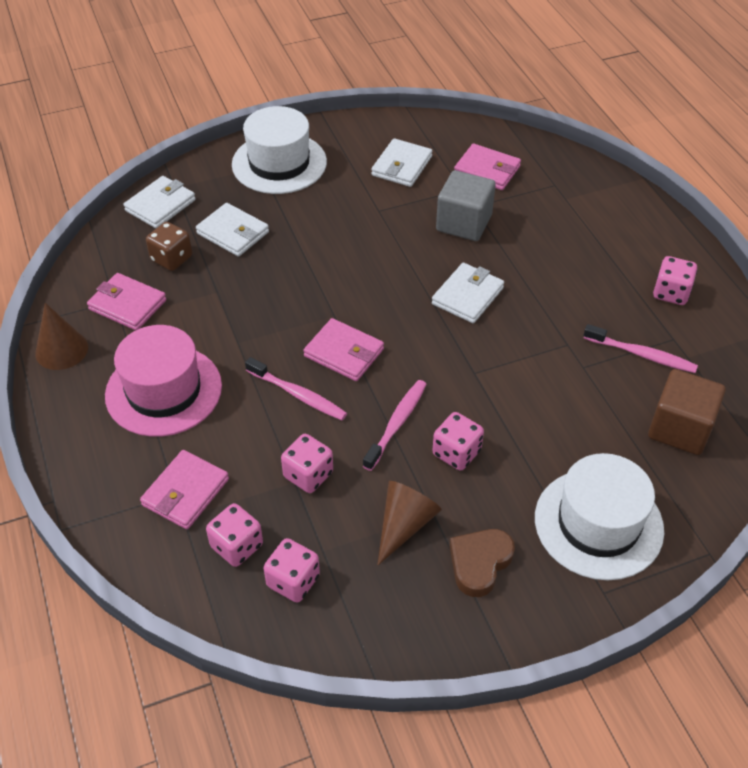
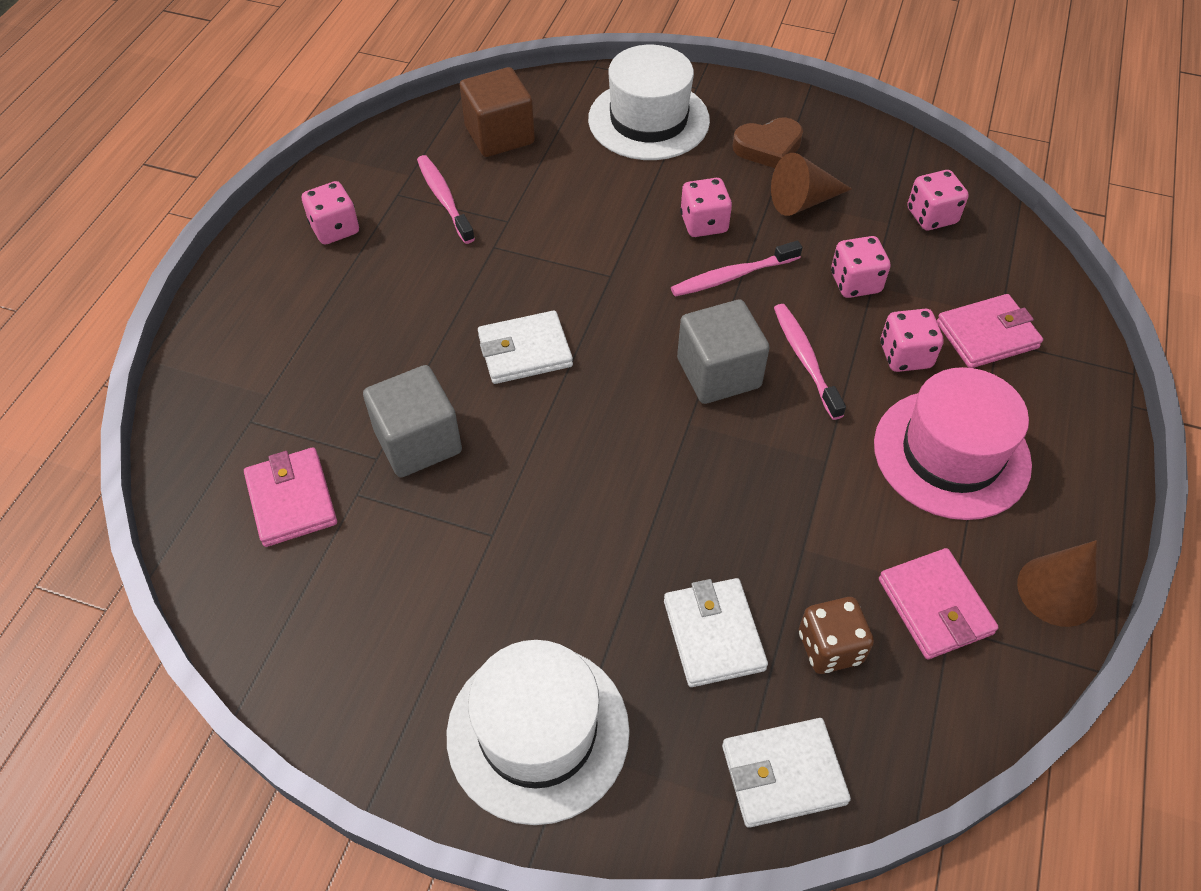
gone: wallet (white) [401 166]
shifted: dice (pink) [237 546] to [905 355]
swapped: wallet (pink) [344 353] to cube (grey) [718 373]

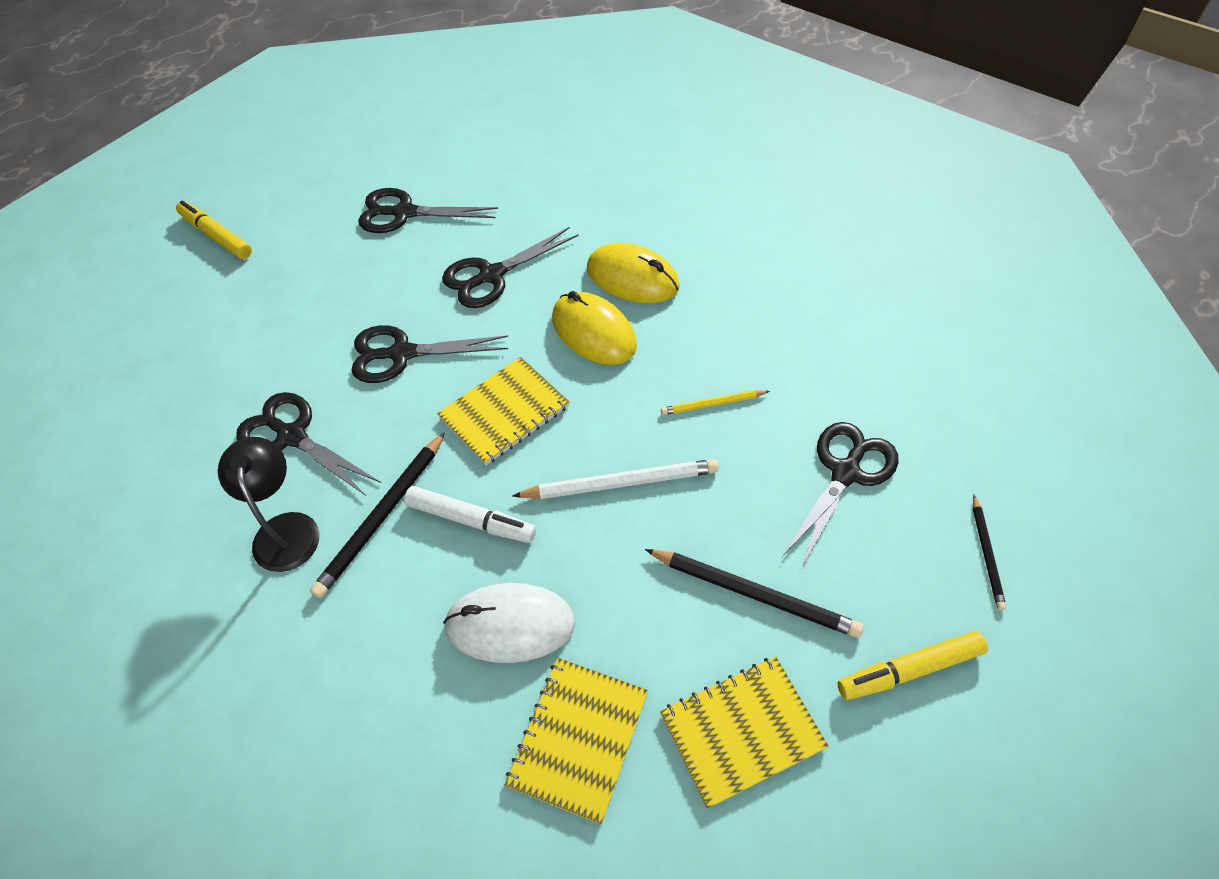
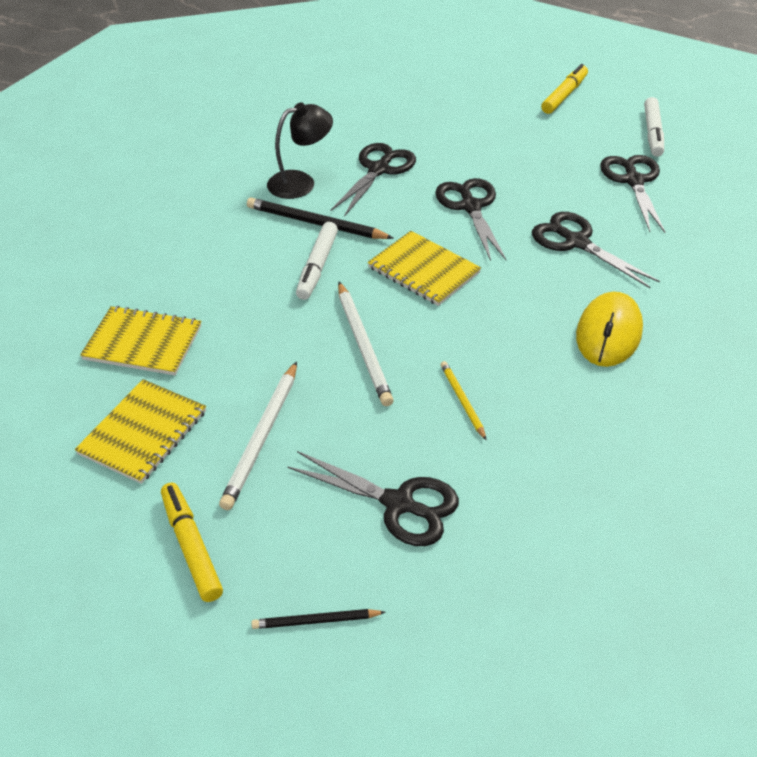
gone: mouse (white) [510 625]; mouse (yellow) [593 332]
new: marker (white) [652 133]
repainted: pencil (black) [754 594] to pencil (white) [262 437]
rotated: notebook (yellow) [741 731] = [143 433] 60 degrees clockwise

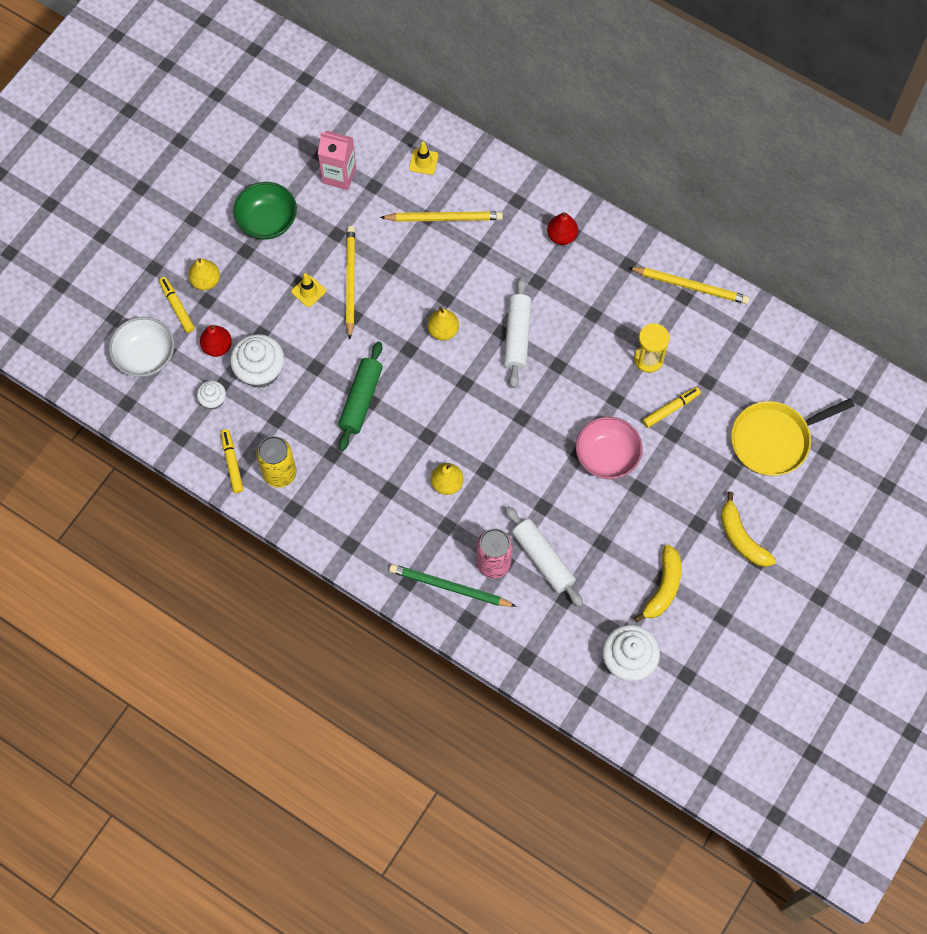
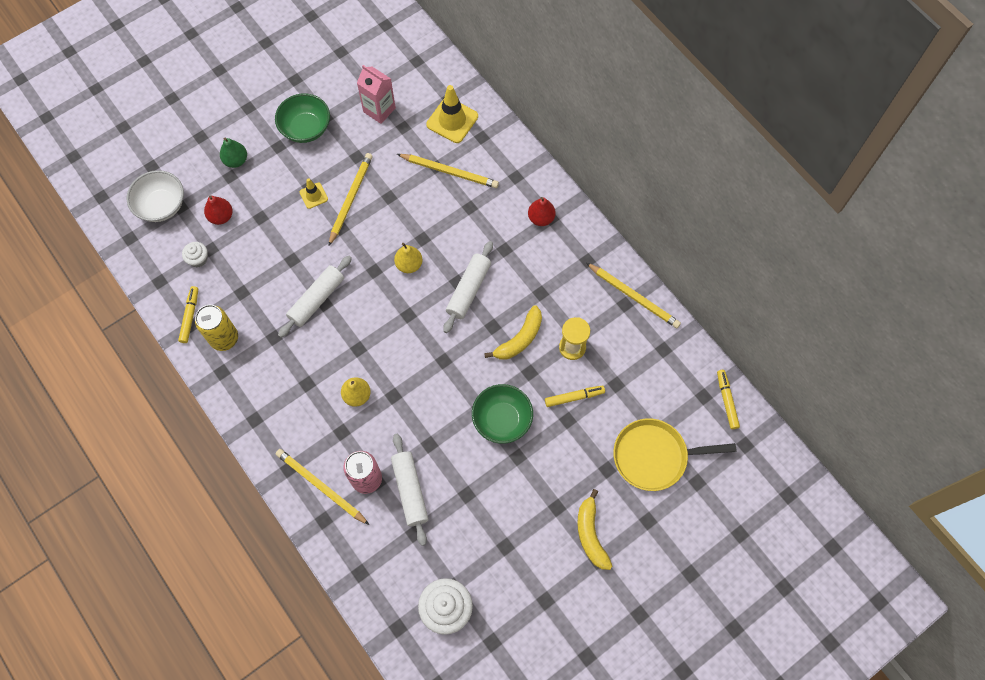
gone: cupcake (white) [260 371]
shifted: marker (yellow) [177 307] to [726 400]; banana (yellow) [663 587] to [519 339]
repainted: pear (yellow) [206 281] to pear (green) [236 160]; rolling pin (green) [361 400] to rolling pin (white) [317 299]; pencil (green) [449 587] to pencil (yellow) [321 486]; bowl (pink) [607 456] to bowl (green) [502 419]
scaled: traffic cone (yellow) [423 162] = [452 120] x1.81

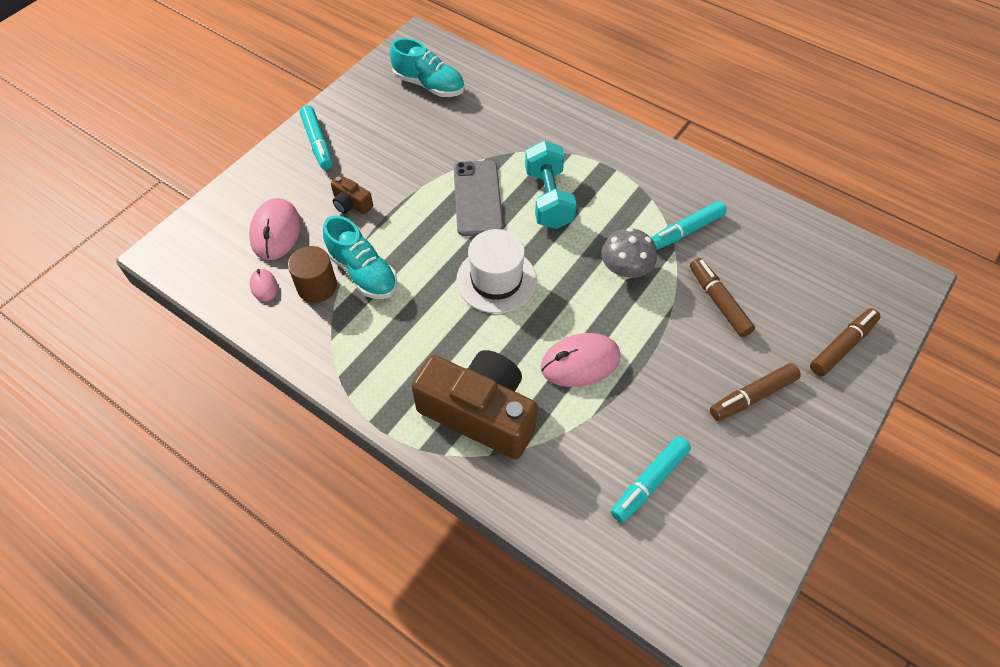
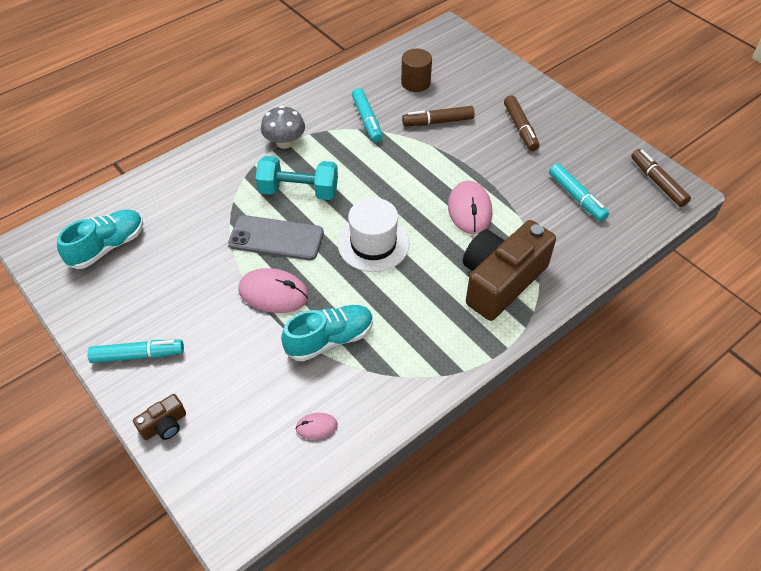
shifted: mouse (pink) [275 232] to [273 293]; cylinder (brown) [317 286] to [415 82]; camera (brown) [351 204] to [164 425]; mushroom (grey) [625 270] to [284 142]; marker (brown) [842 346] to [657 182]

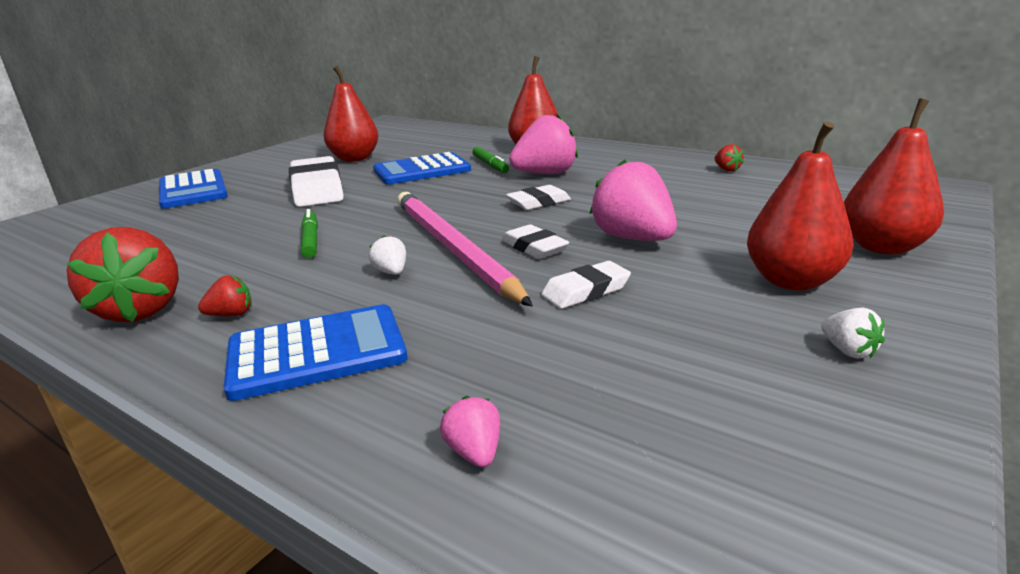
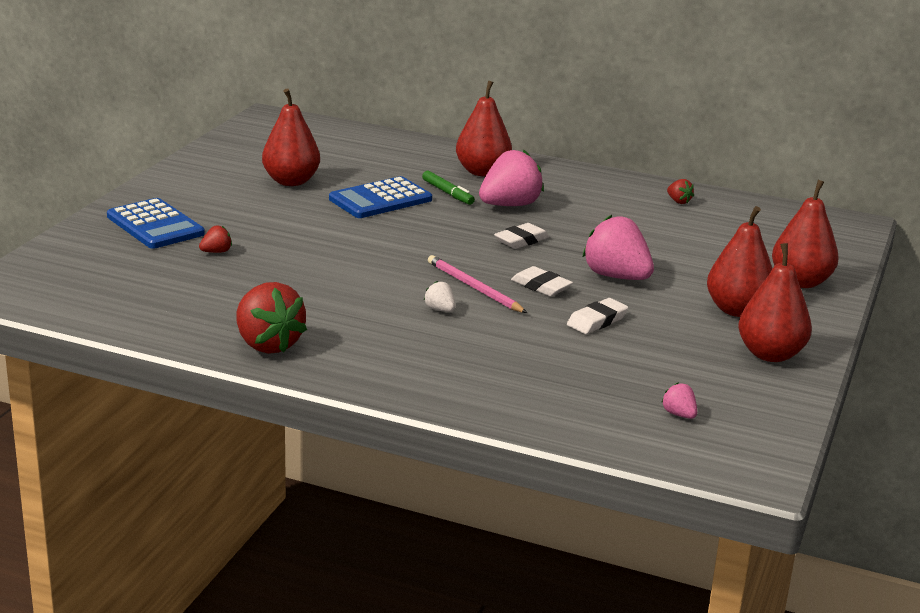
gone: calculator (blue) [317 352]; eraser (white) [317 189]; marker (green) [310 240]
shifted: strawberry (red) [231 315] to [216 252]; strawberry (pink) [474 452] to [679 414]
swapped: strawberry (white) [848 351] to pear (red) [770 354]
scaled: pencil (pink) [452 248] = [474 287] x0.58

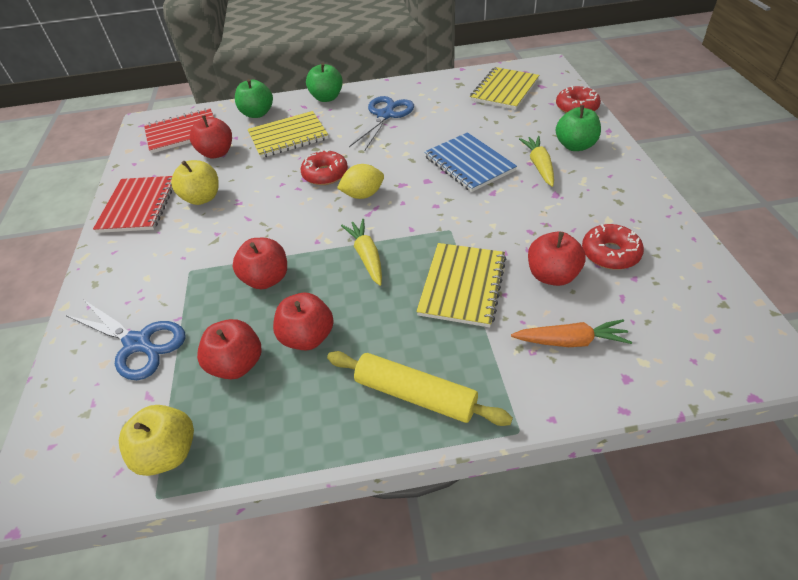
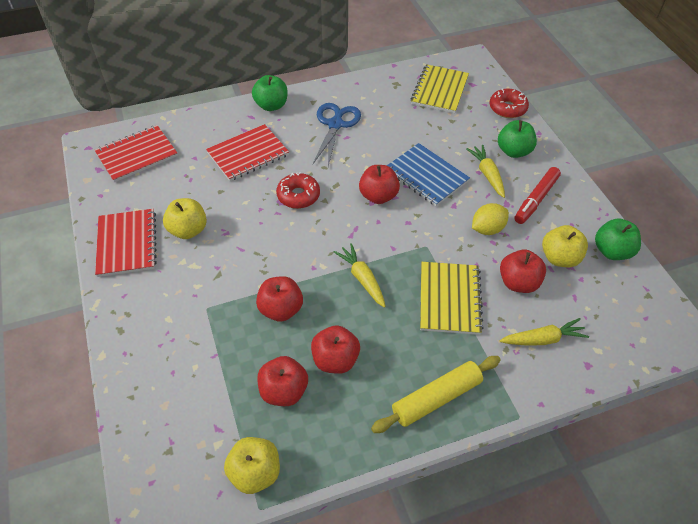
gone: scissors (blue) [138 343]
new: marker (red) [536 199]
shifted: apple (red) [217 153] to [378 196]; apple (green) [257 114] to [612 251]; lemon (yellow) [363 195] to [487 229]
swapped: donut (red) [610 253] to apple (yellow) [559 258]
repainted: notebook (yellow) [288 136] to notebook (red) [248 154]; carrot (orange) [570 341] to carrot (yellow) [542 339]
rotated: rolling pin (yellow) [415 394] = [436 398] 45 degrees counterclockwise

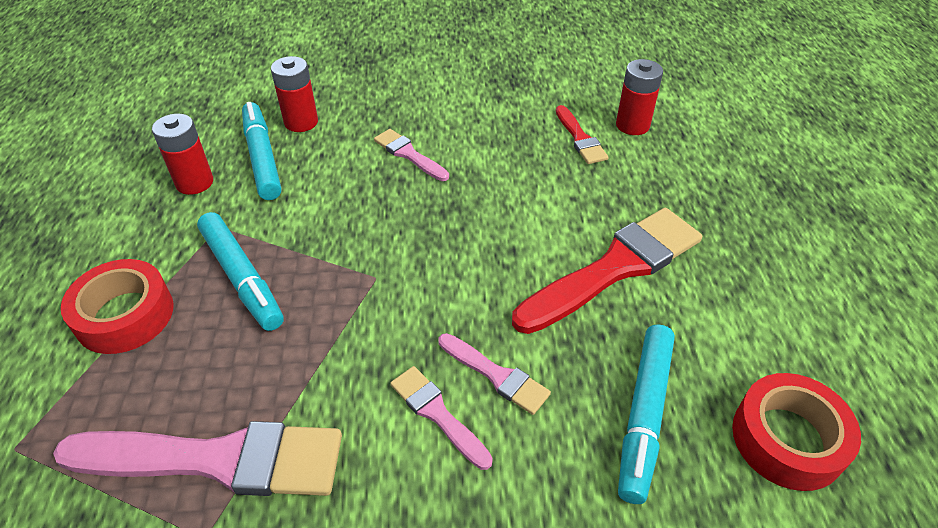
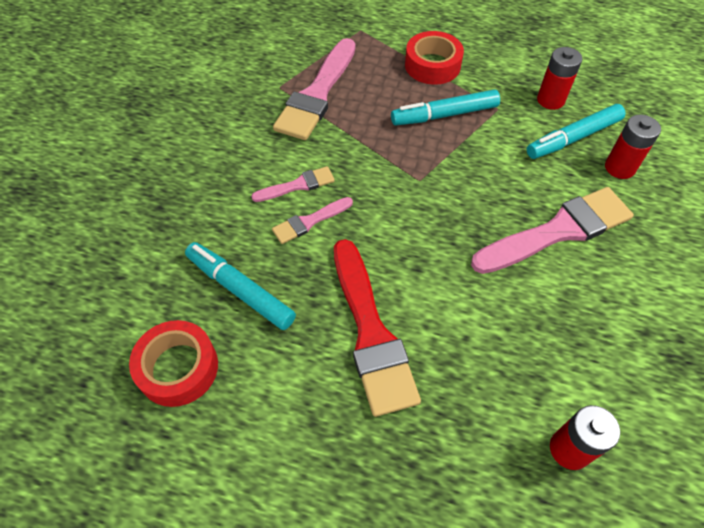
gone: brush (red) [580 138]
rotated: marker (turquoise) [262 158] = [573 138] 150 degrees clockwise
scaled: brush (pink) [409 154] = [557 231] x2.00

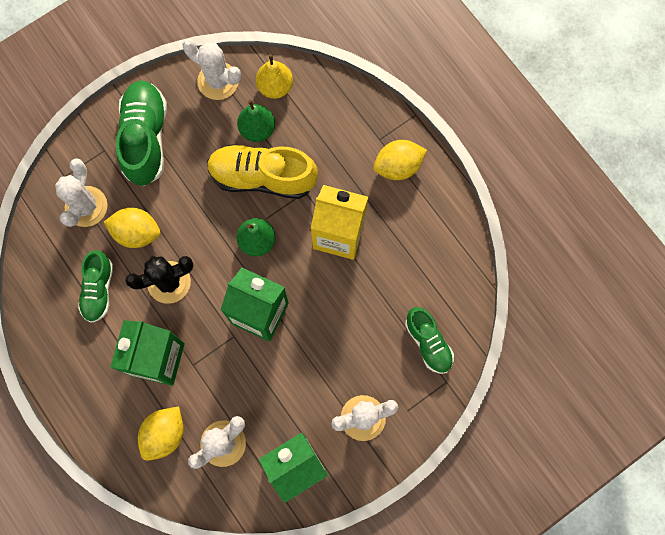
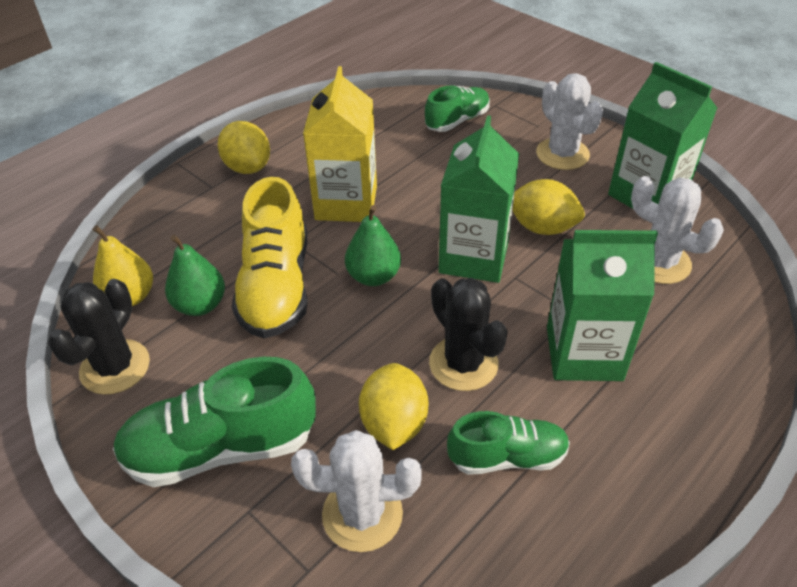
shifted: lemon (yellow) [164 434] to [542 227]
repainted: cactus (white) [218 81] to cactus (black) [115 367]

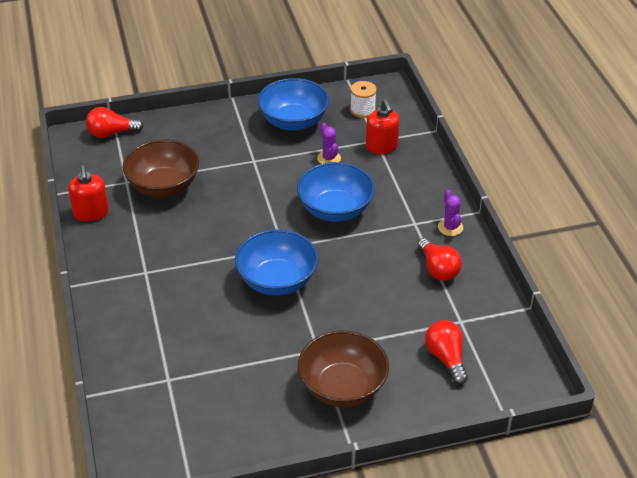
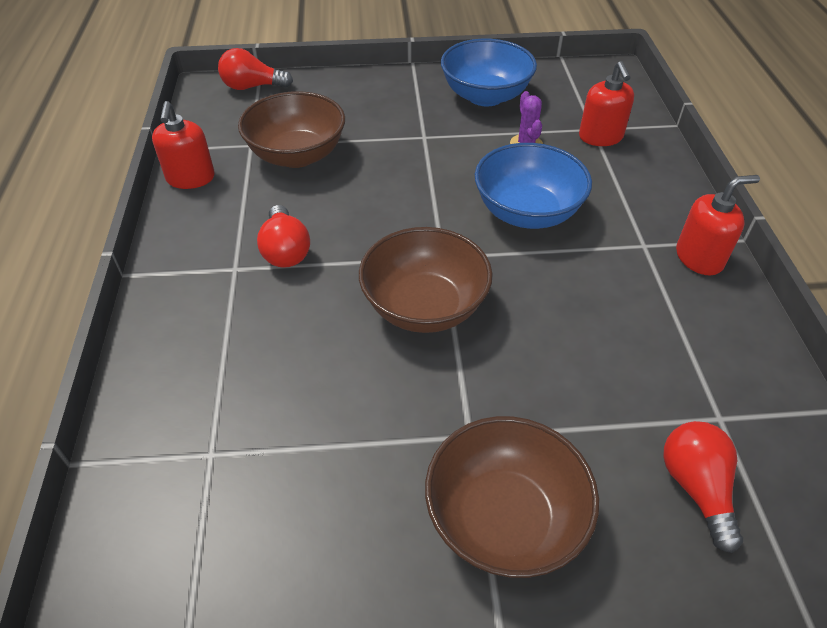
gone: spool (white) [362 110]
shifted: light bulb (red) [438 269] to [285 250]
swapped: cactus (purple) [450 227] to soap dispenser (red) [699 258]
repainted: bowl (blue) [277 280] to bowl (brown) [424 306]

